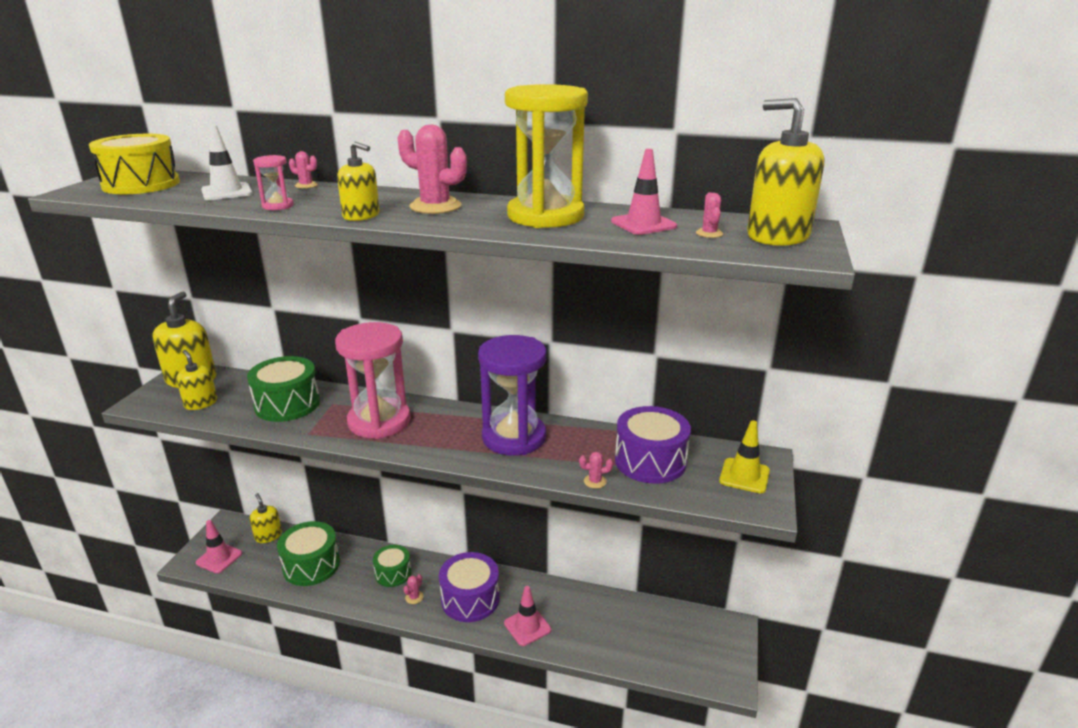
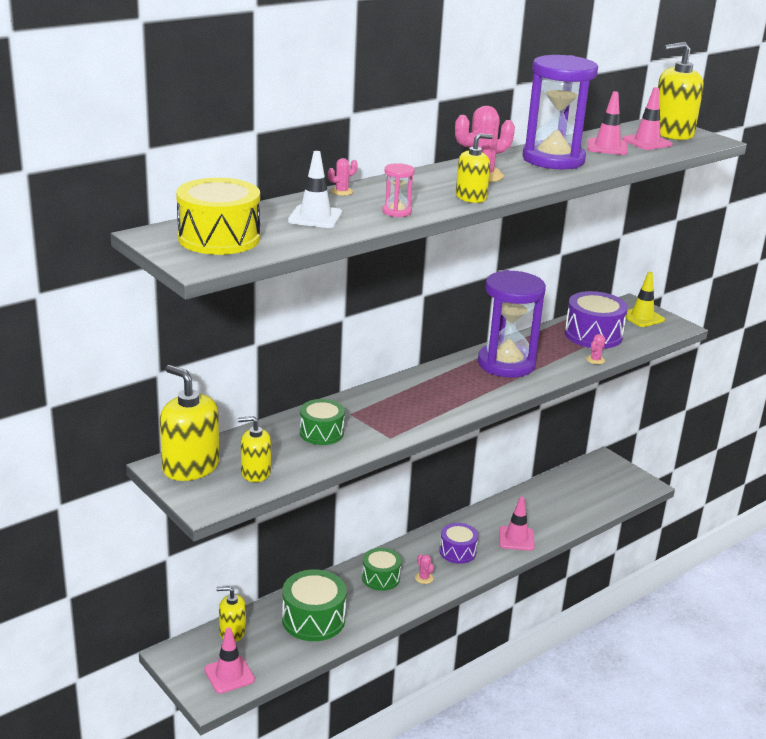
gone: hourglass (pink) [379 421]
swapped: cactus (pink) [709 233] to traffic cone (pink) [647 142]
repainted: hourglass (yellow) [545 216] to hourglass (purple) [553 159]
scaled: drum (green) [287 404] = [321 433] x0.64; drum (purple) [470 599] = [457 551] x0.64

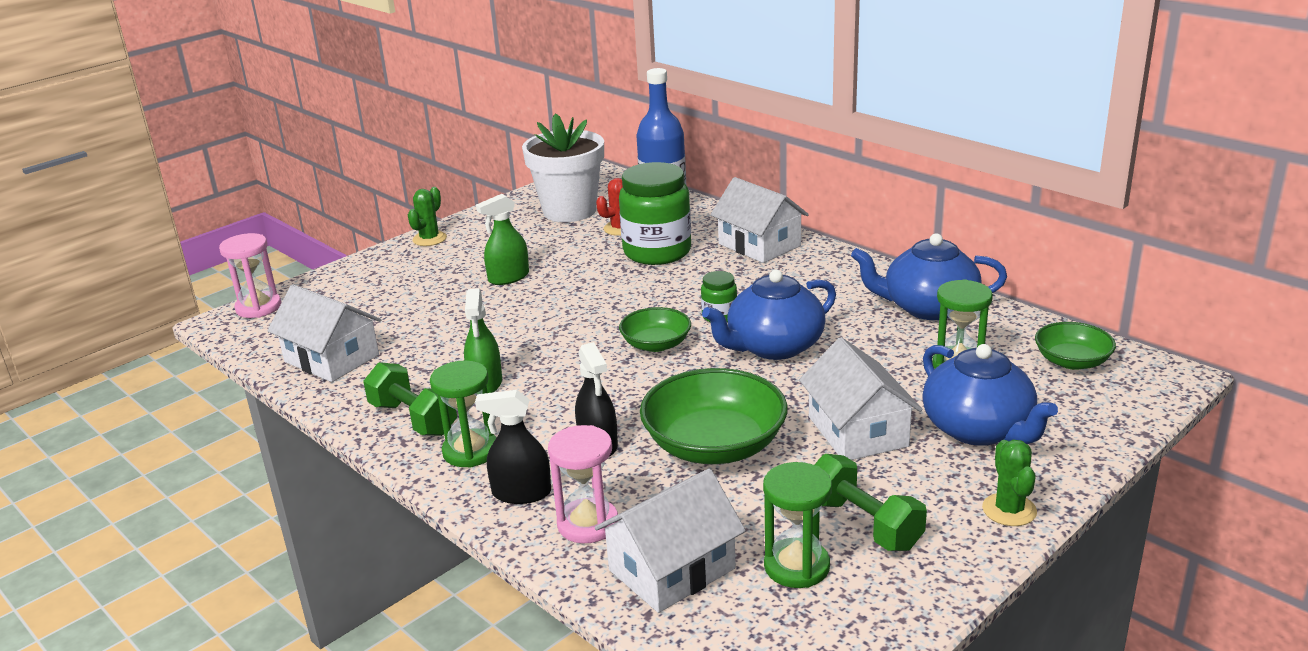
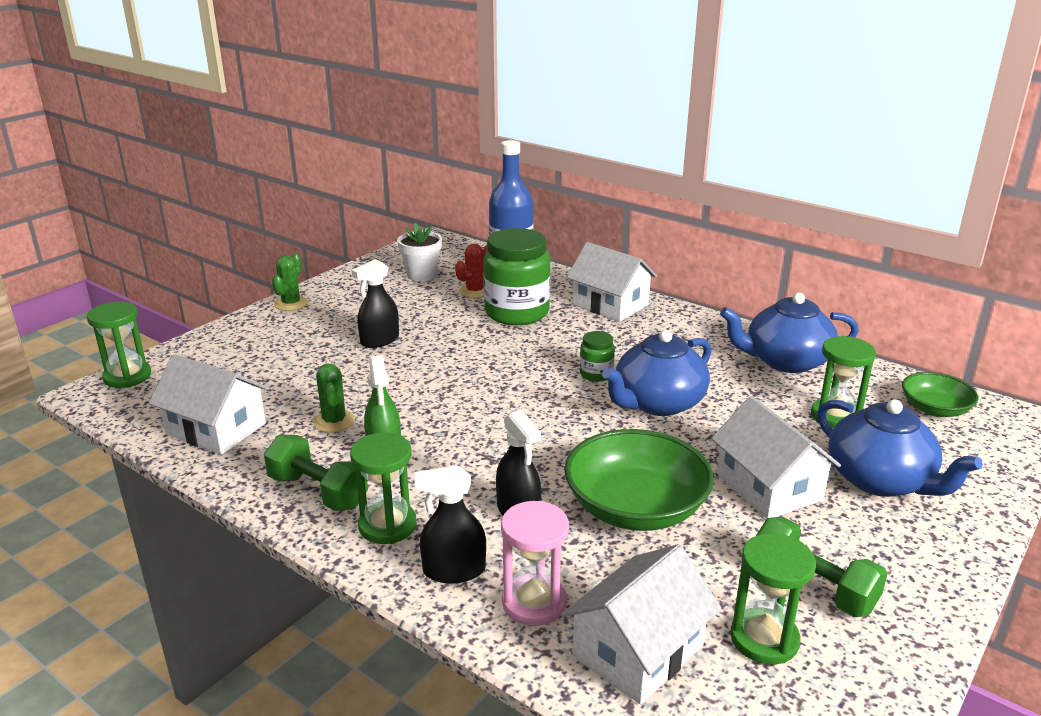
gone: bowl (green) [656 344]
shifted: cactus (green) [1009 510] to [334 421]
repainted: hourglass (pink) [258 307] to hourglass (green) [127 376]; spray bottle (green) [508 277] to spray bottle (black) [379 340]
scaled: flower pot (white) [569 211] = [421 275] x0.58

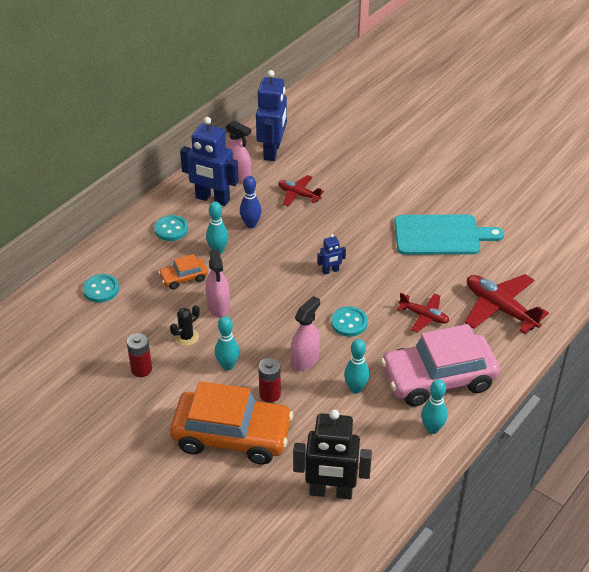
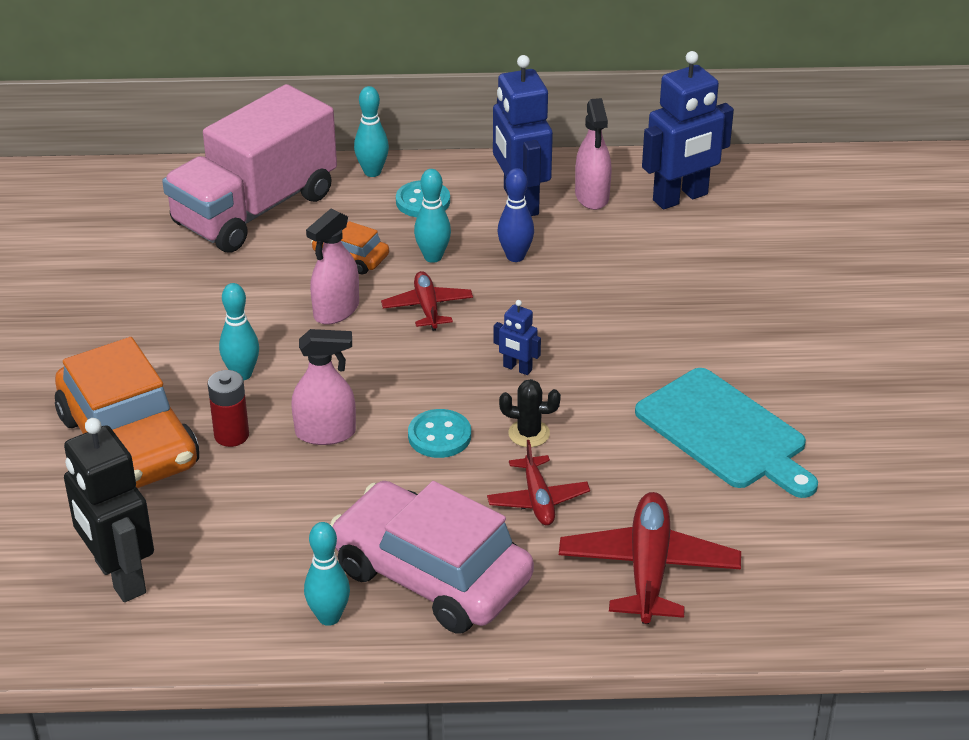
gone: battery (red) [141 369]
shifted: cactus (black) [186 337] to [529 433]; plane (red) [298 195] to [427 307]; bowling pin (turquoise) [355 388] to [372 172]
swapped: button (turquoise) [101 289] to truck (pink) [255 209]

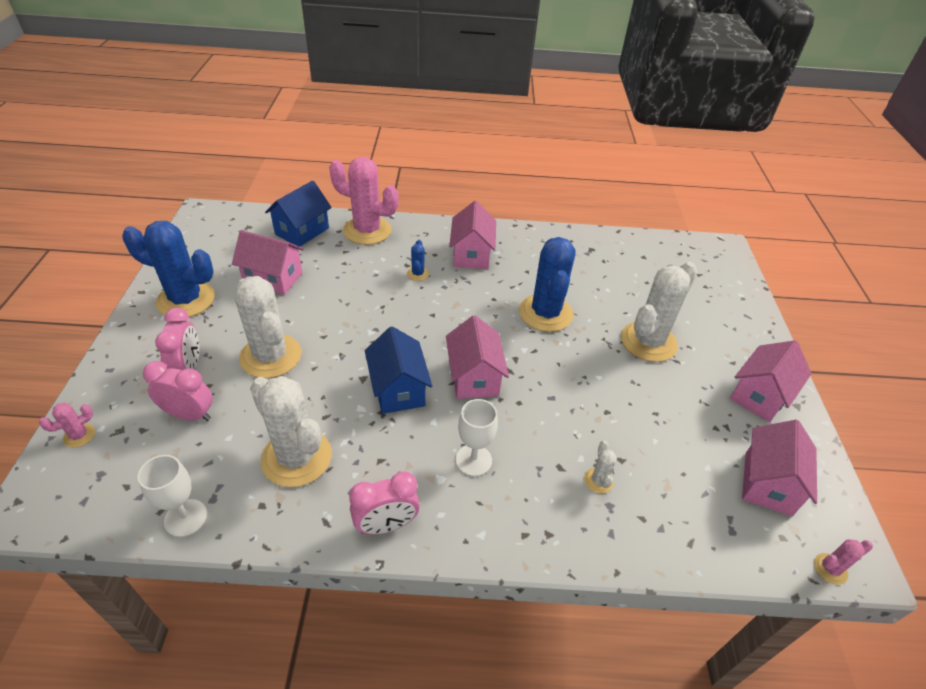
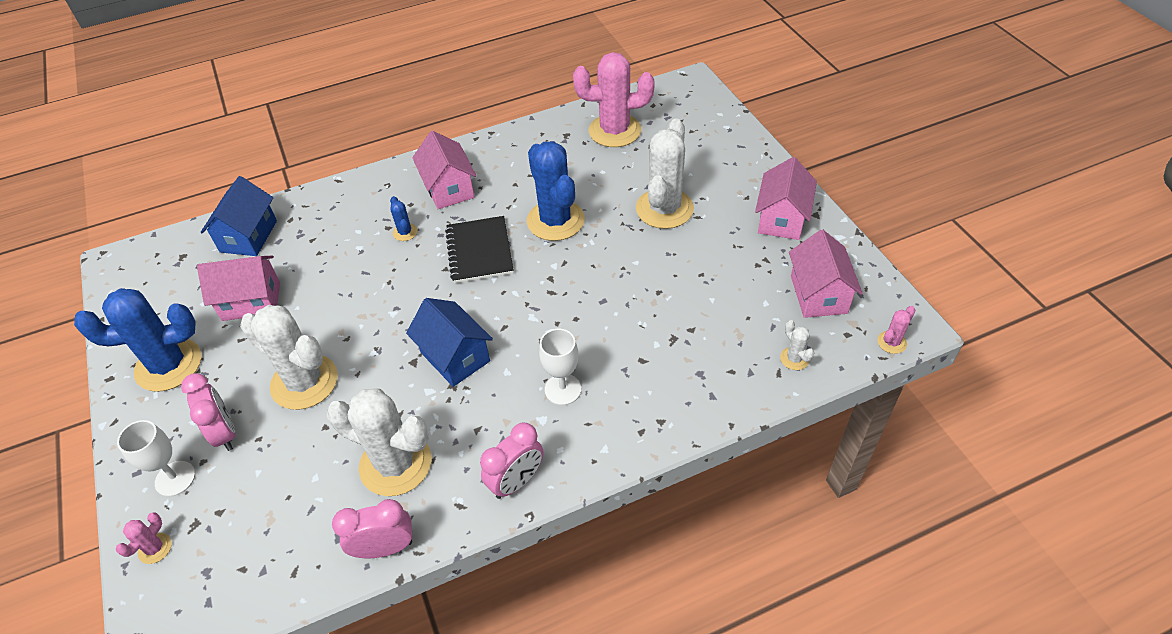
gone: house (pink) [474 377]
new: notebook (black) [479 251]
shifted: goblet (white) [186 518] to [175 478]; clock (pink) [189 415] to [385 548]; cactus (pink) [367 230] to [615 131]; cactus (white) [598 480] to [794 358]

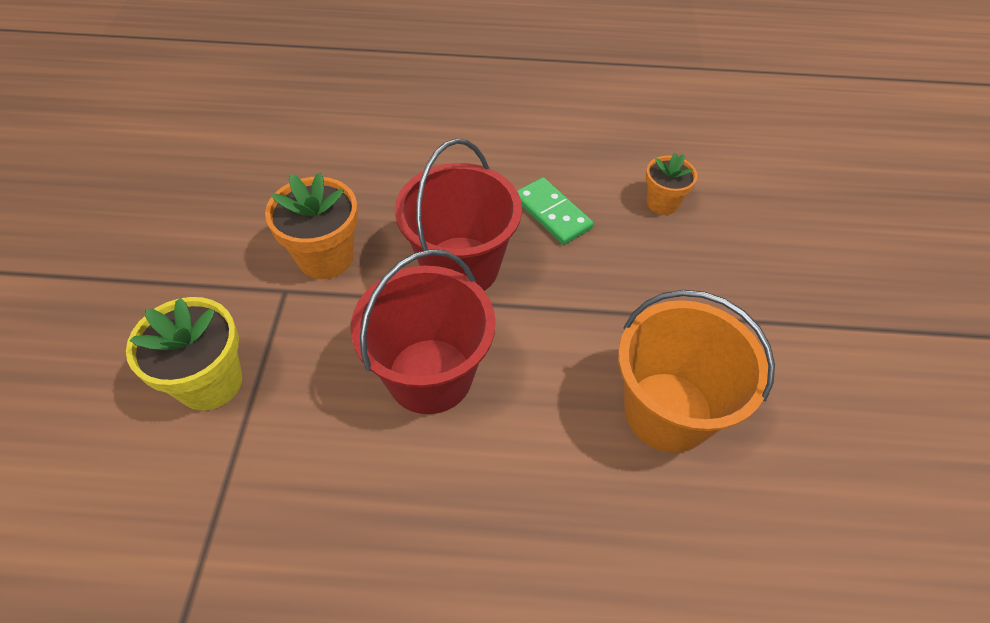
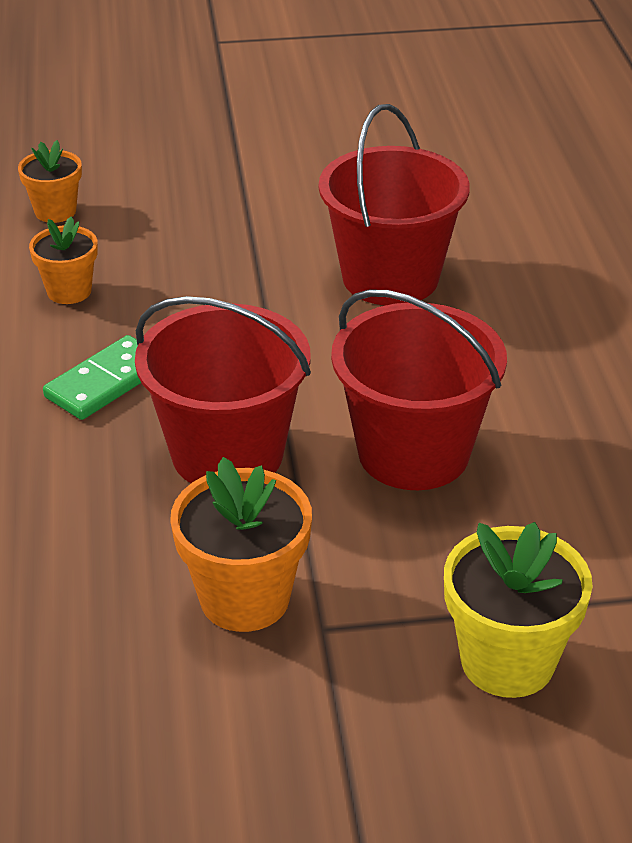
new: flower pot (orange) [55 211]
repainted: bucket (orange) [668 411] to bucket (red) [390 277]

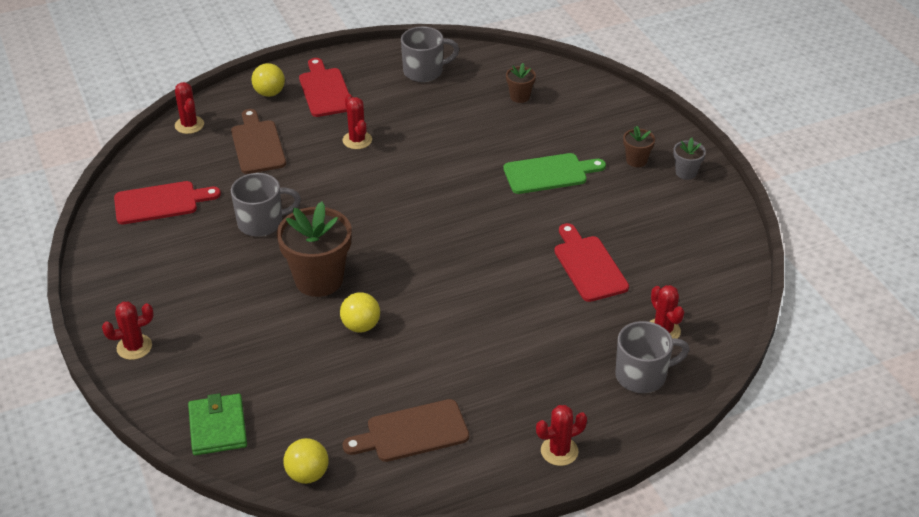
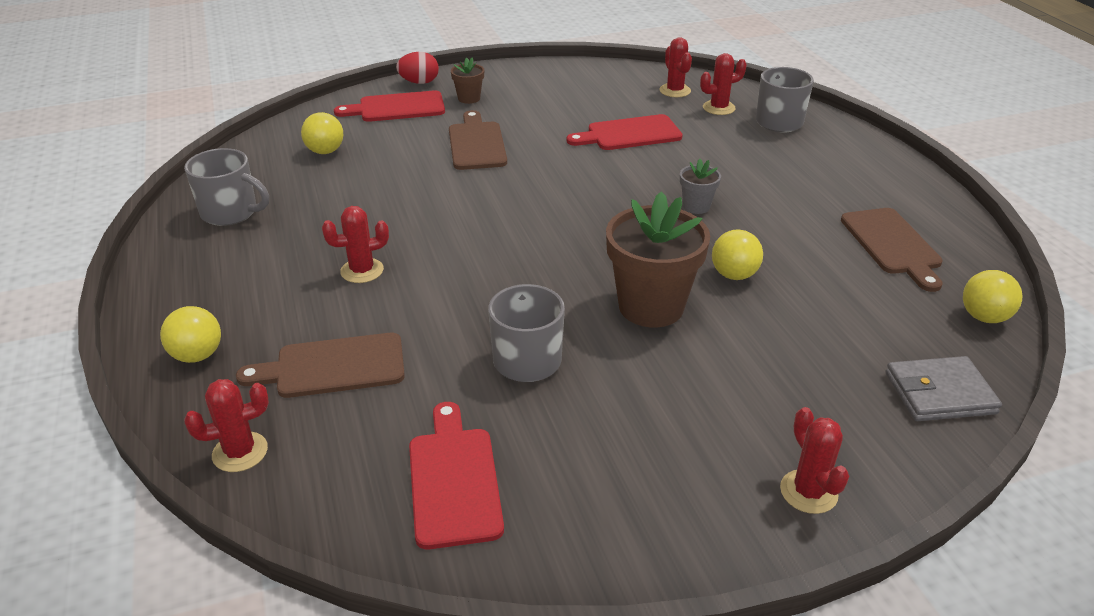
new: egg (red) [419 82]
shifted: cutting board (red) [325 90] to [397 108]; cactus (red) [559 451] to [675 91]; flower pot (grey) [686 172] to [696 206]
swapped: flower pot (brown) [520 97] to ball (yellow) [325 151]
repainted: wallet (green) [218 427] to wallet (grey) [939 393]; cutting board (green) [549 173] to cutting board (brown) [476 144]
rotated: mug (grey) [424 71] = [230 212] 120 degrees clockwise

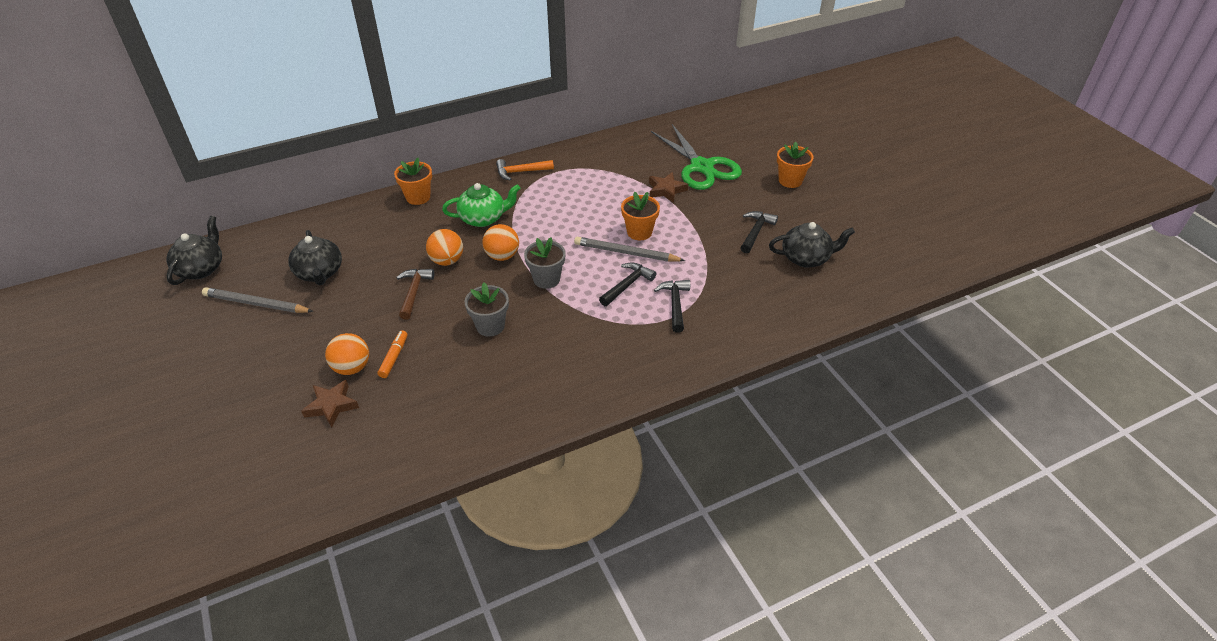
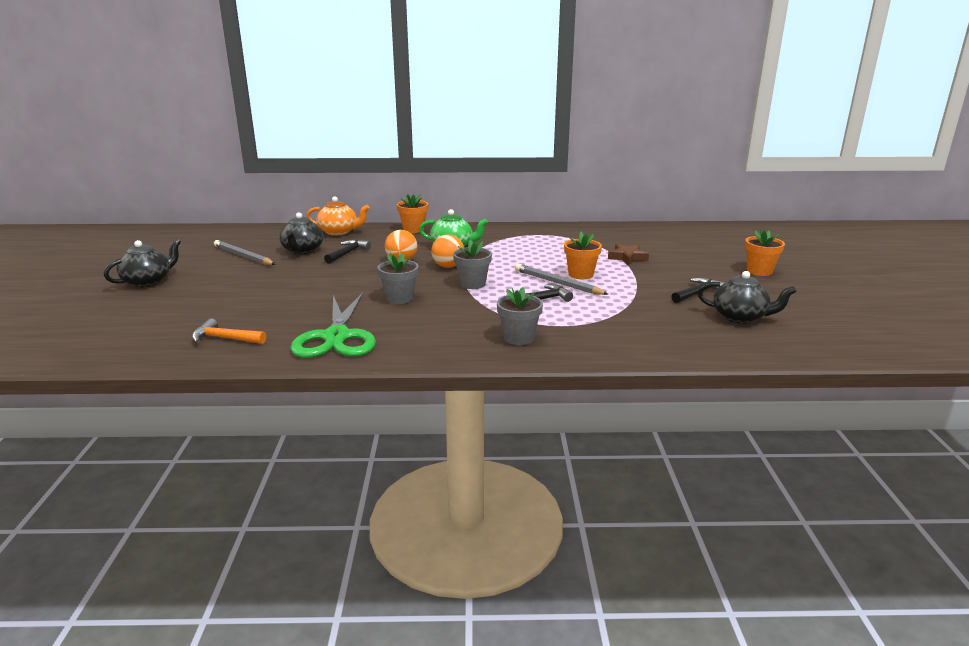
gone: star (brown) [331 406]; ball (orange) [352 368]; marker (orange) [394 357]; hammer (brown) [414 292]
new: teapot (orange) [339 232]; flower pot (grey) [518 338]
shifted: teapot (black) [201 269] to [148 281]; hammer (orange) [520 172] to [225 338]; scissors (green) [701 167] to [337 337]; hammer (black) [675 304] to [347 253]

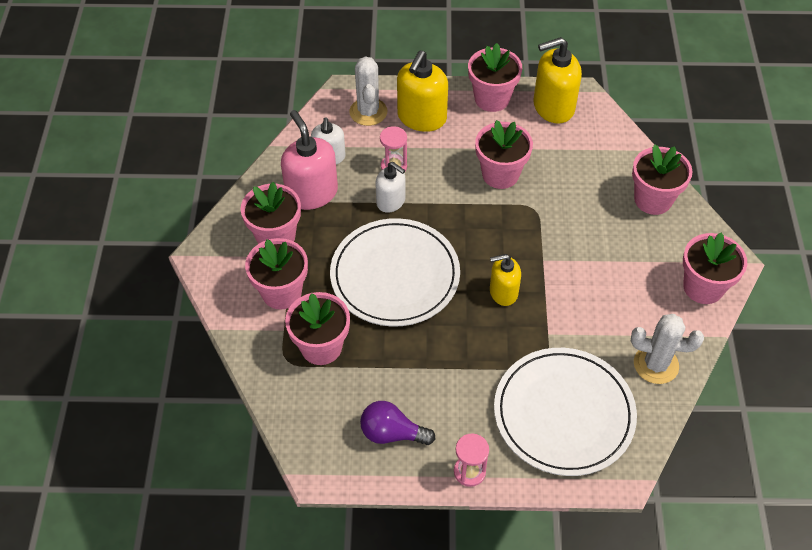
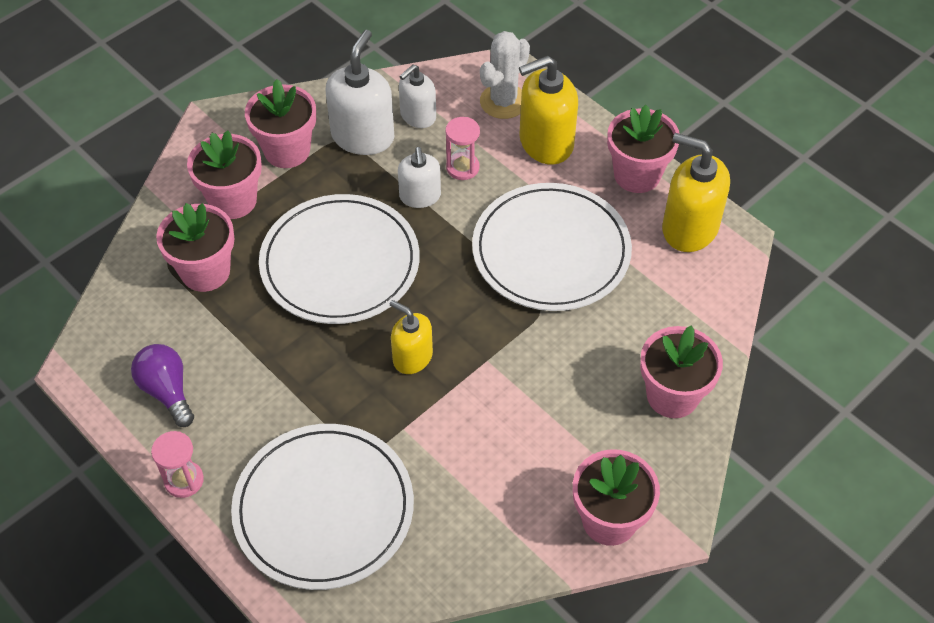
gone: cactus (white) [656 364]
swapped: flower pot (pink) [500 174] to plate (white) [551 251]
repainted: soap dispenser (pink) [311 193] to soap dispenser (white) [363 136]

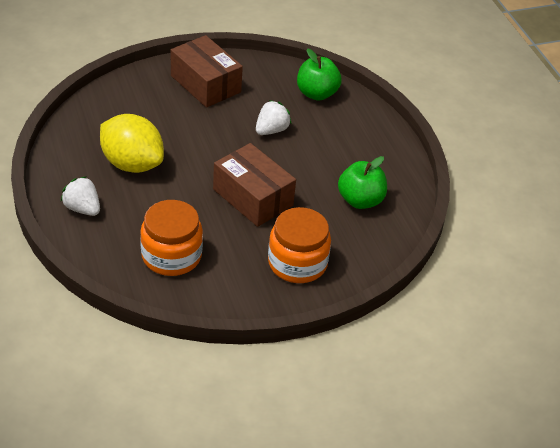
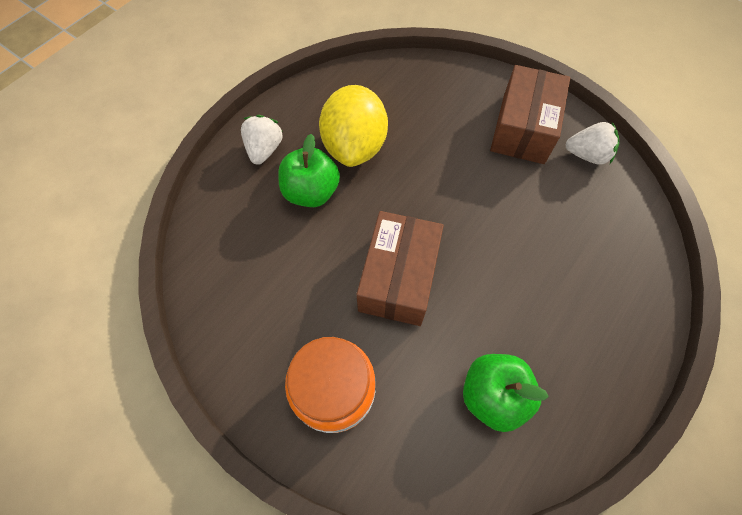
gone: jar (orange) [171 256]
shifted: strawberry (white) [271 130] to [587 155]; apple (green) [317 94] to [311 192]

